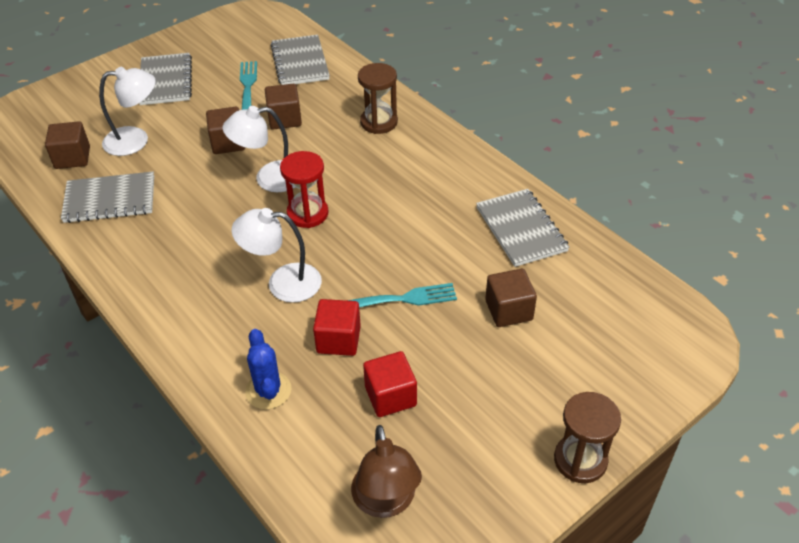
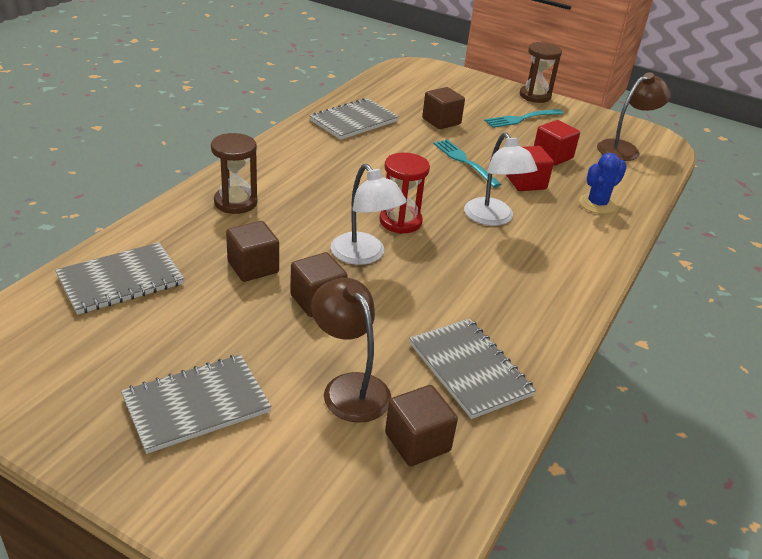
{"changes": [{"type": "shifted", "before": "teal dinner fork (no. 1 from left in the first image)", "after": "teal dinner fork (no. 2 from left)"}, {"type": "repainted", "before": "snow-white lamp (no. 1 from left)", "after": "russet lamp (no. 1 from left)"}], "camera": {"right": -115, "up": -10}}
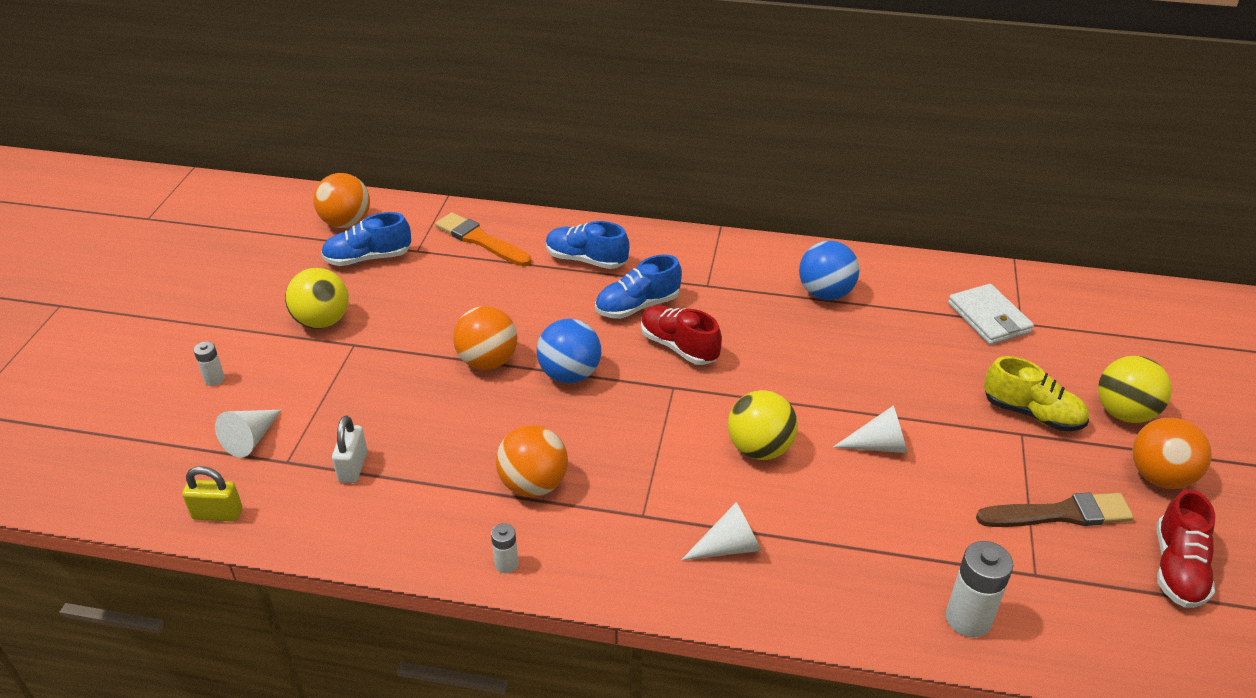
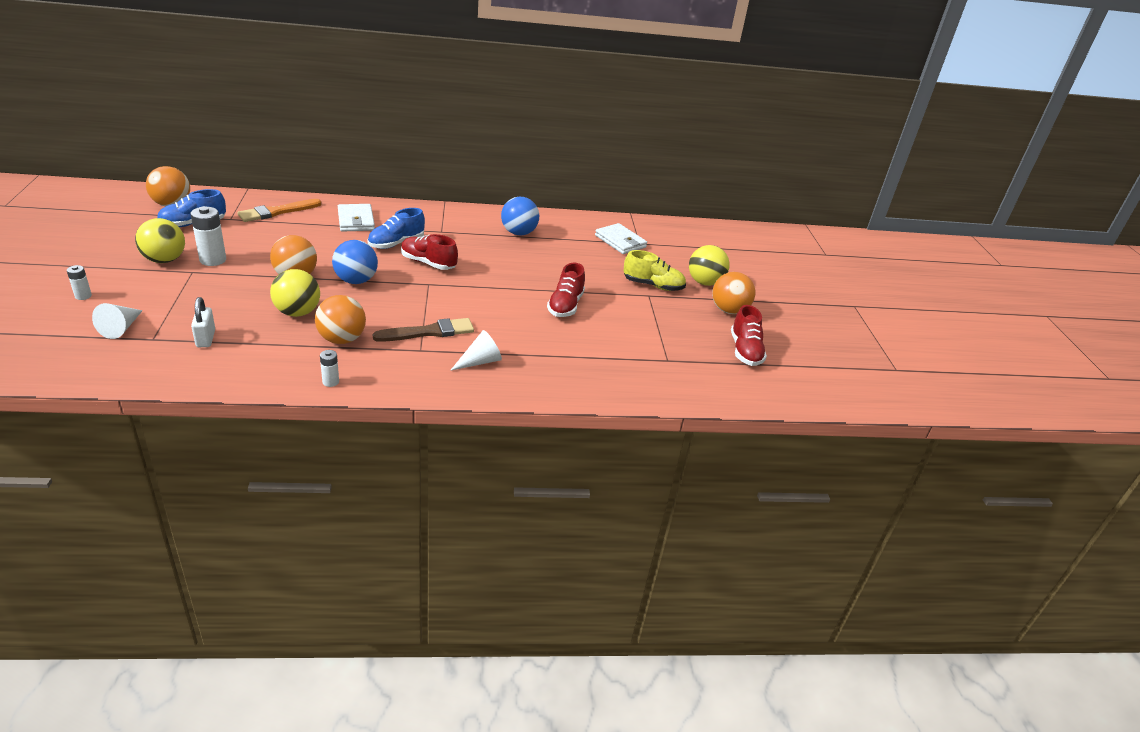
{"changes": [{"type": "rotated", "before": "orange-coloured brush", "turn": -60}, {"type": "swapped", "before": "blue shoe (no. 2 from left)", "after": "snow-white card wallet (no. 1 from left)"}, {"type": "shifted", "before": "bright yellow play ball (no. 2 from left)"}, {"type": "swapped", "before": "snow-white solid cone (no. 3 from left)", "after": "red shoe (no. 2 from left)"}, {"type": "gone", "before": "bright yellow small lock"}, {"type": "shifted", "before": "russet brush"}, {"type": "shifted", "before": "snow-white power cell (no. 3 from left in the first image)", "after": "snow-white power cell (no. 2 from left)"}], "camera": {"right": -20, "up": -5}}
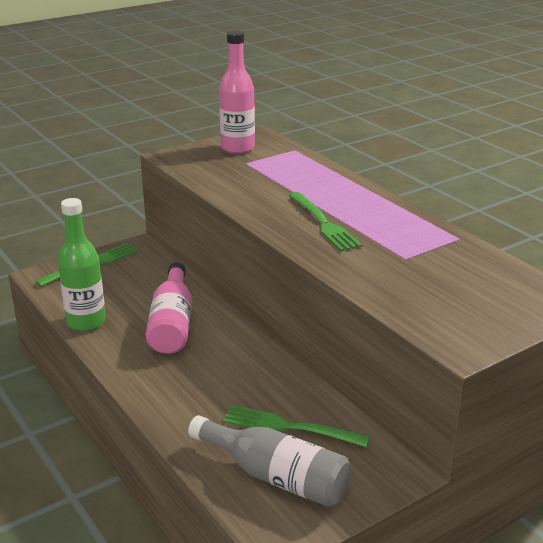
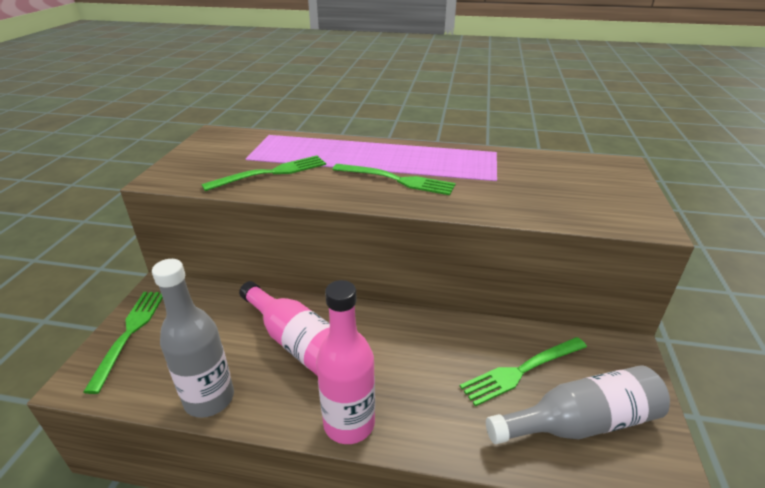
{"changes": [{"type": "shifted", "before": "pink drink bottle (no. 2 from left)"}, {"type": "repainted", "before": "emerald drink bottle", "after": "grey drink bottle (no. 1 from left)"}, {"type": "new", "after": "emerald dinner fork (no. 2 from left)"}], "camera": {"right": -45, "up": 5}}
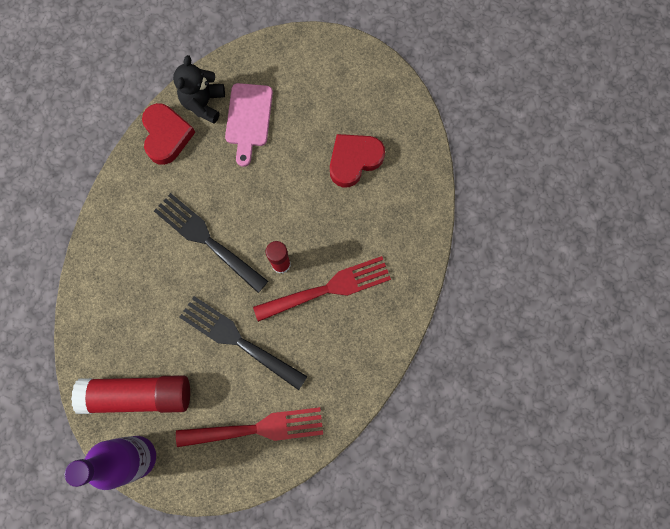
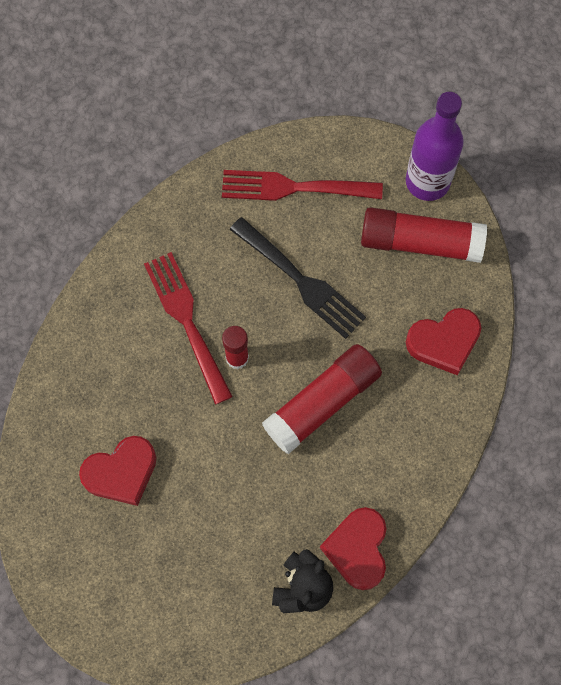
{"changes": [{"type": "gone", "before": "pink bread board"}, {"type": "swapped", "before": "jet-black dinner fork (no. 1 from left)", "after": "red glue (no. 2 from left)"}, {"type": "rotated", "before": "red dinner fork (no. 2 from left in the first image)", "turn": 75}, {"type": "new", "after": "red heart shape (no. 3 from left)"}], "camera": {"right": -170, "up": -5}}
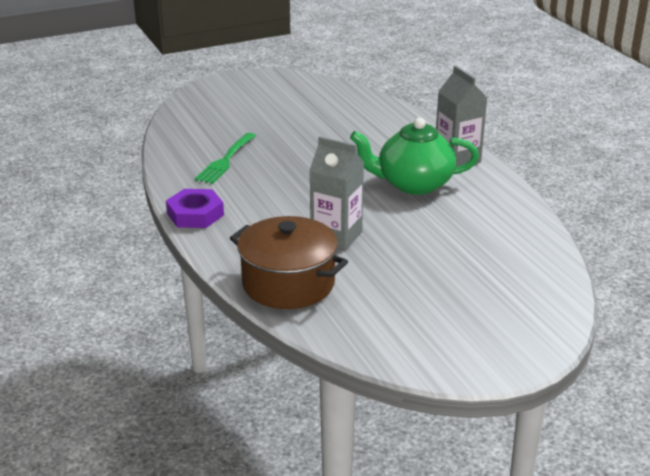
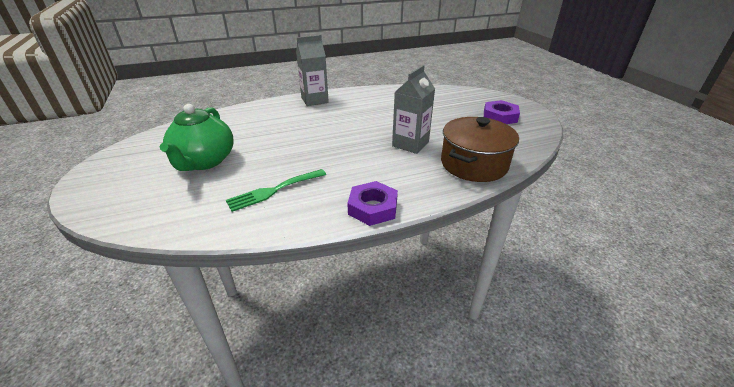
{"changes": [{"type": "shifted", "before": "emerald teapot"}, {"type": "rotated", "before": "emerald dinner fork", "turn": 120}, {"type": "new", "after": "royal purple nut (no. 2 from left)"}], "camera": {"right": -85, "up": 5}}
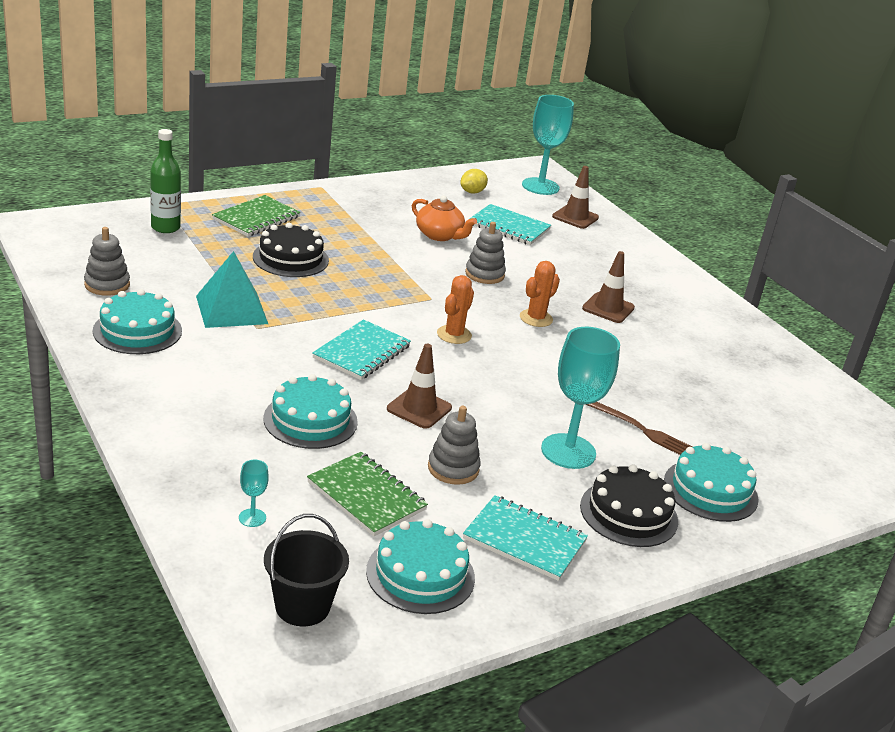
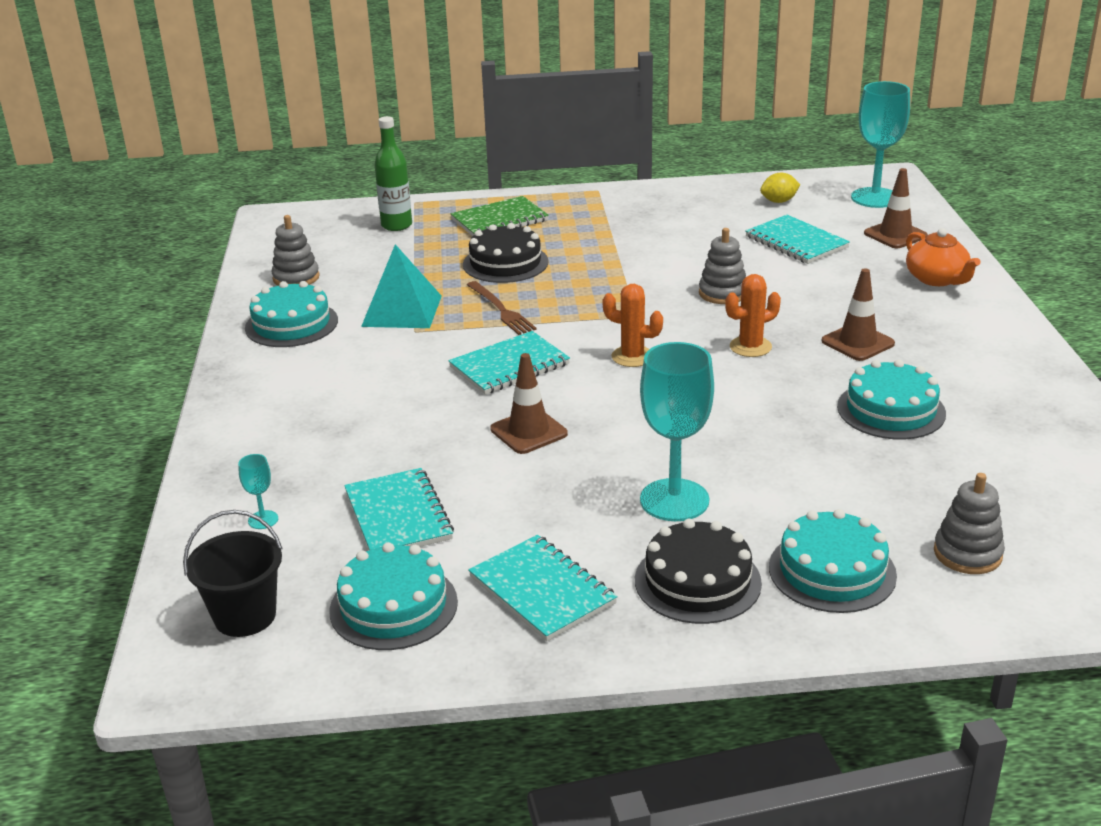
{"changes": [{"type": "shifted", "before": "orange-coloured teapot"}, {"type": "rotated", "before": "orange-coloured cactus (no. 1 from left)", "turn": 60}, {"type": "shifted", "before": "teal gateau (no. 2 from left in the first image)", "after": "teal gateau (no. 4 from left)"}, {"type": "shifted", "before": "russet dinner fork"}, {"type": "shifted", "before": "grey stacking rings (no. 2 from left in the first image)", "after": "grey stacking rings (no. 3 from left)"}, {"type": "repainted", "before": "emerald notepad (no. 2 from left)", "after": "teal notepad (no. 1 from left)"}], "camera": {"right": 30, "up": 0}}
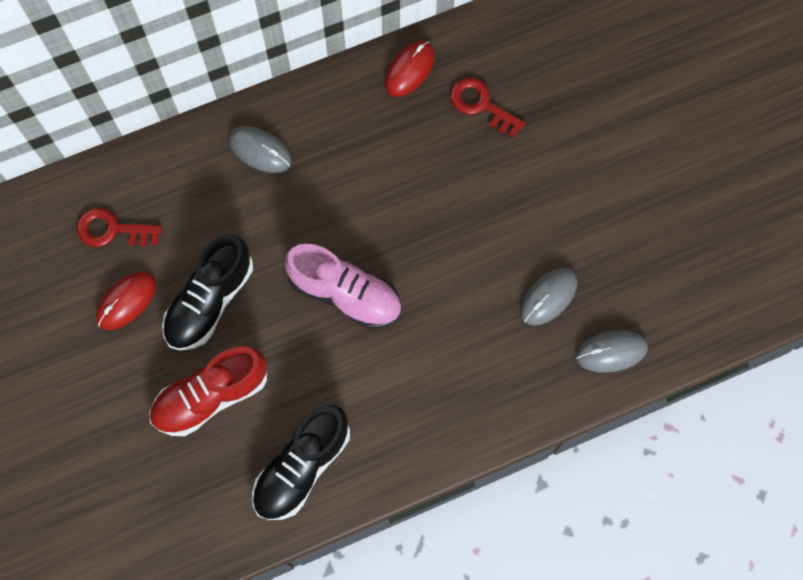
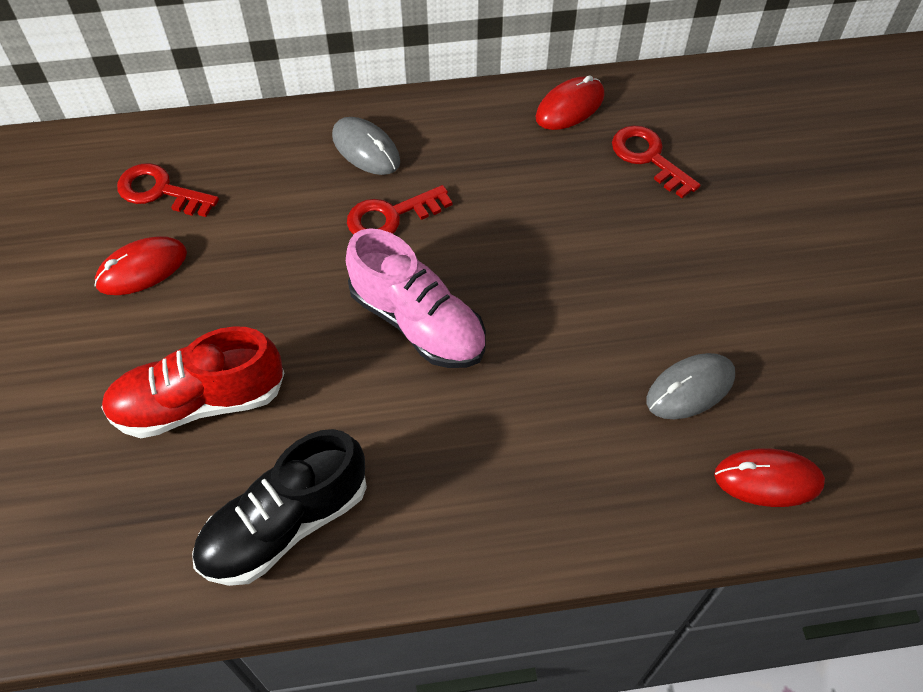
{"changes": [{"type": "gone", "before": "jet-black shoe (no. 1 from left)"}, {"type": "repainted", "before": "grey mouse (no. 3 from left)", "after": "red mouse (no. 3 from left)"}, {"type": "new", "after": "red latchkey (no. 2 from left)"}], "camera": {"right": 15, "up": -15}}
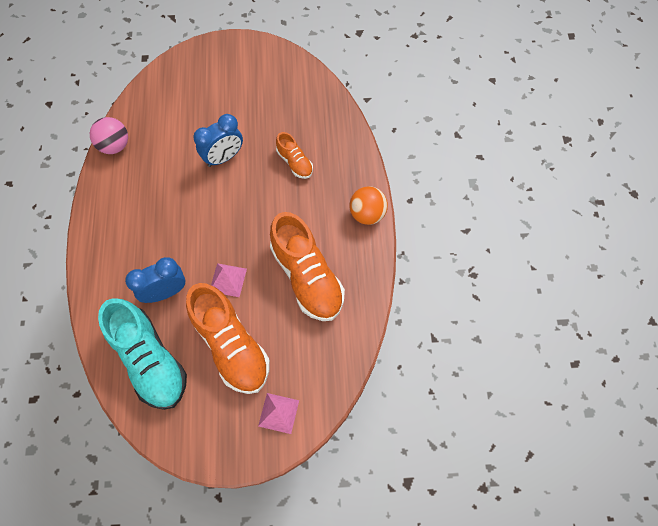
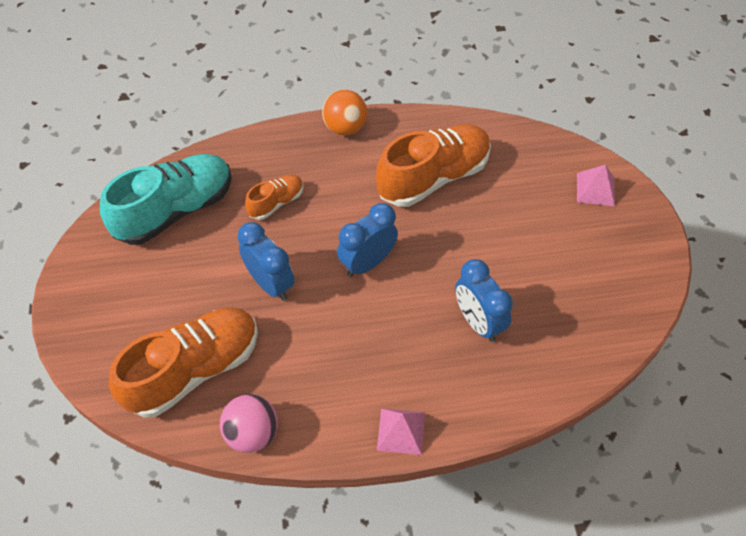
{"changes": [{"type": "shifted", "before": "pink solid pyramid (no. 1 from left)"}, {"type": "shifted", "before": "orange-coloured shoe (no. 1 from left)"}, {"type": "shifted", "before": "teal shoe"}, {"type": "new", "after": "blue bedside clock (no. 2 from left)"}], "camera": {"right": -95, "up": -10}}
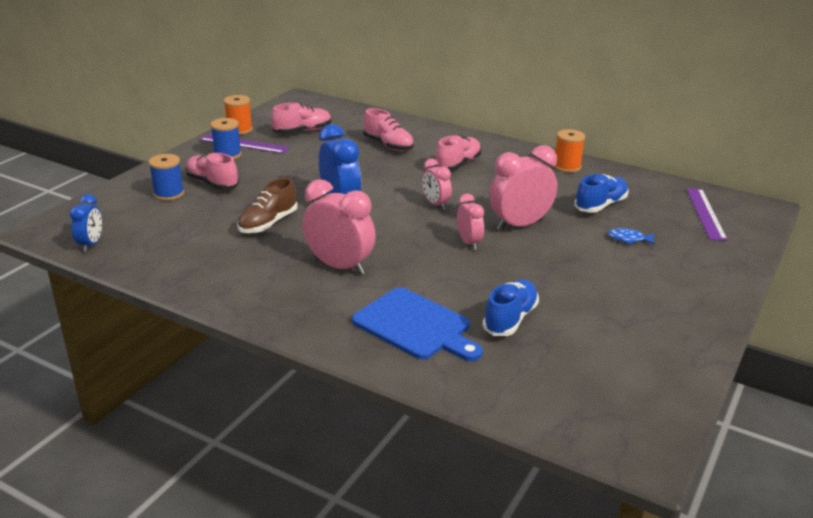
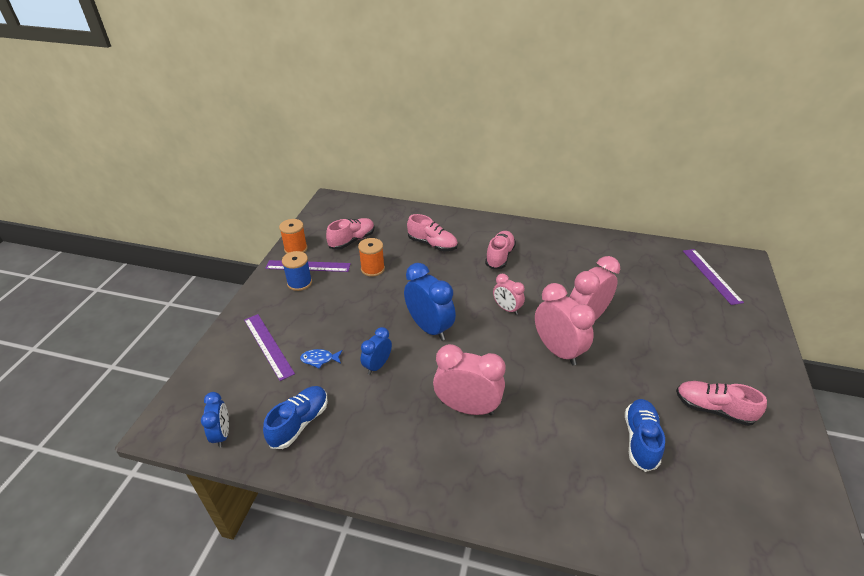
{"changes": [{"type": "shifted", "before": "orange-coloured spool (no. 2 from left)"}, {"type": "shifted", "before": "pink shoe (no. 1 from left in the first image)", "after": "pink shoe (no. 4 from left)"}, {"type": "swapped", "before": "blue spool (no. 1 from left)", "after": "royal purple ruler (no. 1 from left)"}, {"type": "shifted", "before": "blue shoe (no. 2 from left in the first image)", "after": "blue shoe (no. 1 from left)"}, {"type": "swapped", "before": "russet shoe", "after": "blue bedside clock (no. 2 from left)"}, {"type": "scaled", "before": "pink bedside clock (no. 3 from left)", "scale": 1.74}, {"type": "shifted", "before": "blue toy fish"}, {"type": "gone", "before": "blue bread board"}], "camera": {"right": -15, "up": 10}}
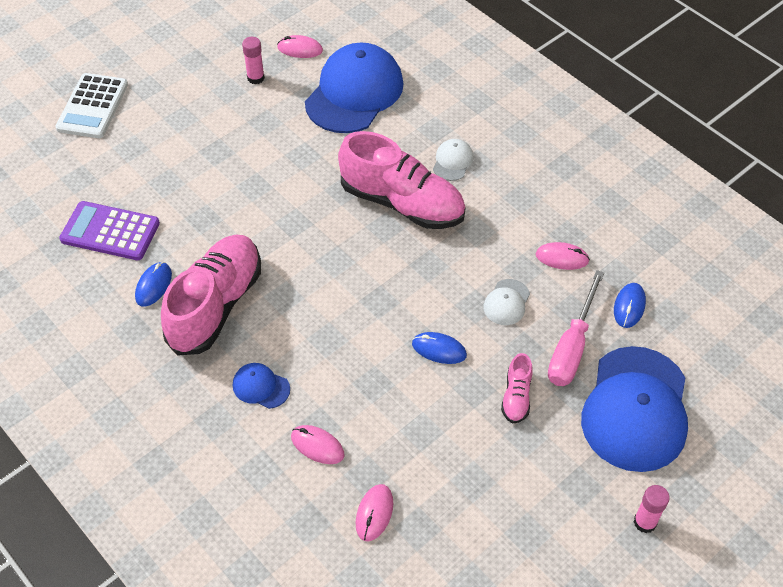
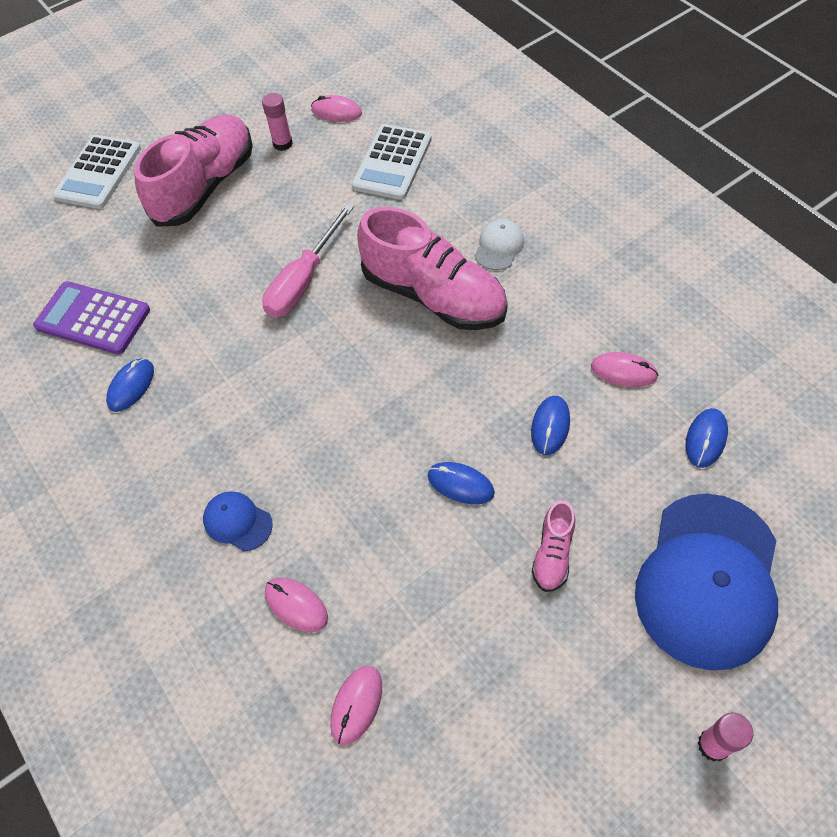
{"changes": [{"type": "swapped", "before": "blue cap (no. 2 from left)", "after": "snow-white pocket calculator (no. 2 from left)"}, {"type": "shifted", "before": "pink shoe (no. 1 from left)"}, {"type": "shifted", "before": "pink screwdriver"}, {"type": "swapped", "before": "snow-white cap (no. 2 from left)", "after": "blue mouse (no. 3 from left)"}], "camera": {"right": 10, "up": 5}}
